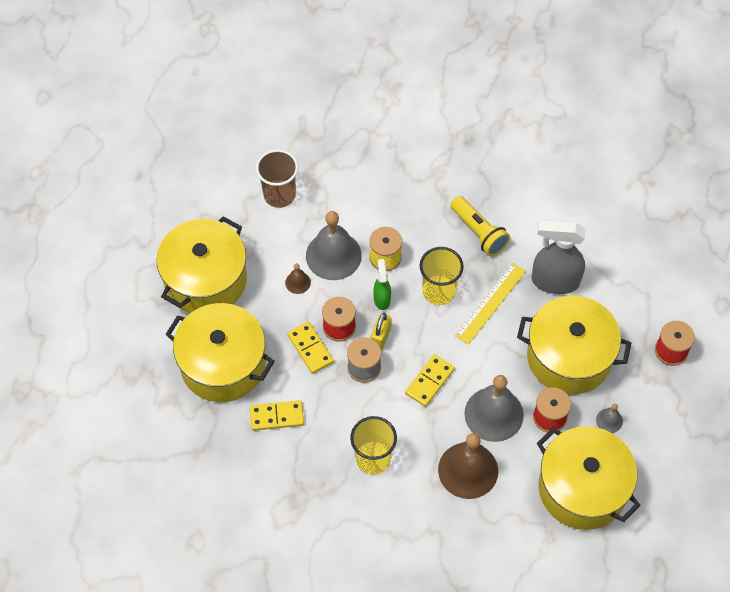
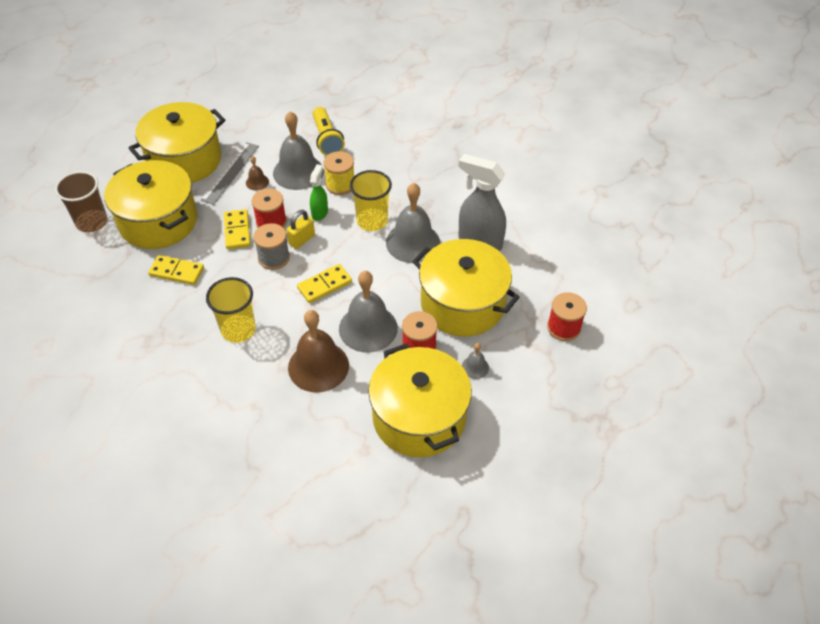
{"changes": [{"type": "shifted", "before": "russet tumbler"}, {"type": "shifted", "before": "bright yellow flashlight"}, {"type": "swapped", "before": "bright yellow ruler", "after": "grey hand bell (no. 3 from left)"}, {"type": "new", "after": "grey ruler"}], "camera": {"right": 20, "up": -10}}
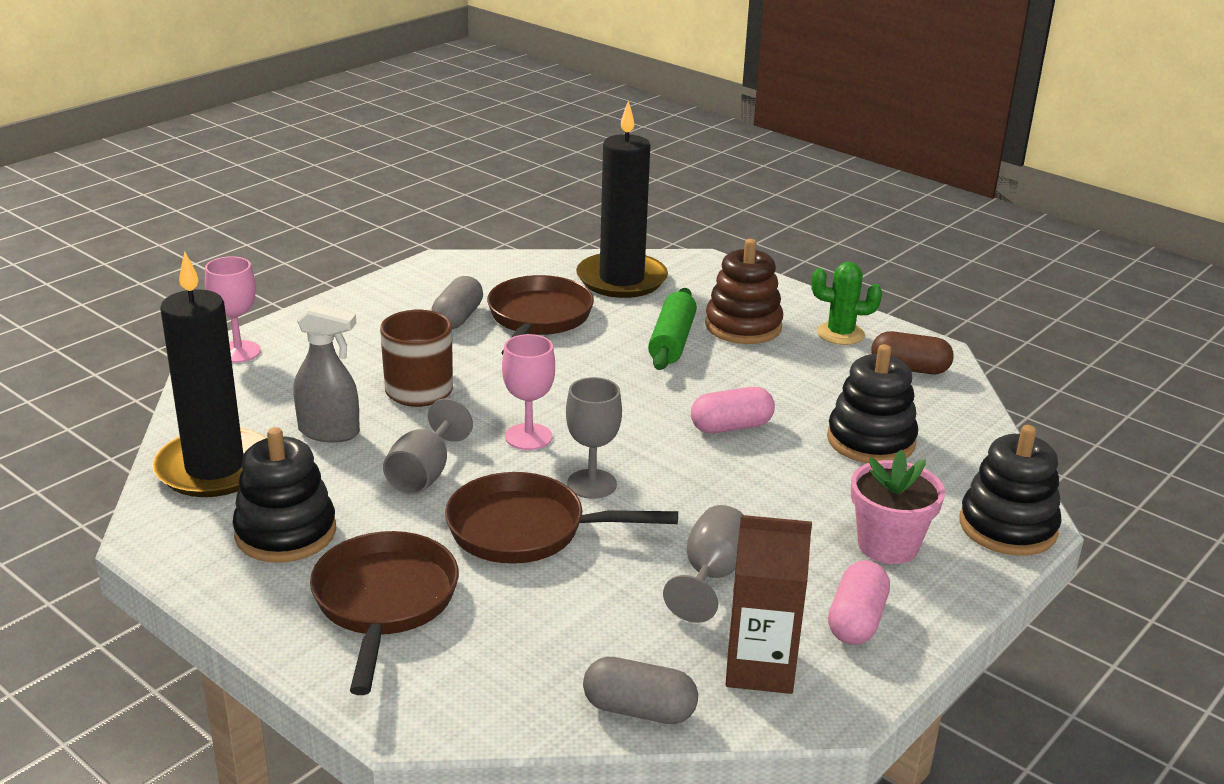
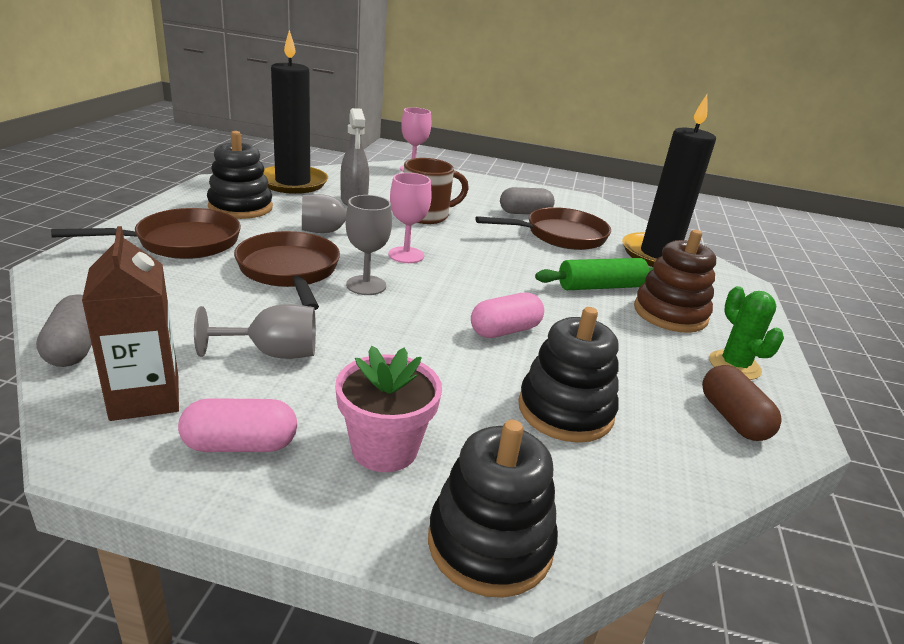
{"changes": [{"type": "rotated", "before": "pink capsule (no. 1 from left in the first image)", "turn": -75}], "camera": {"right": 60, "up": 0}}
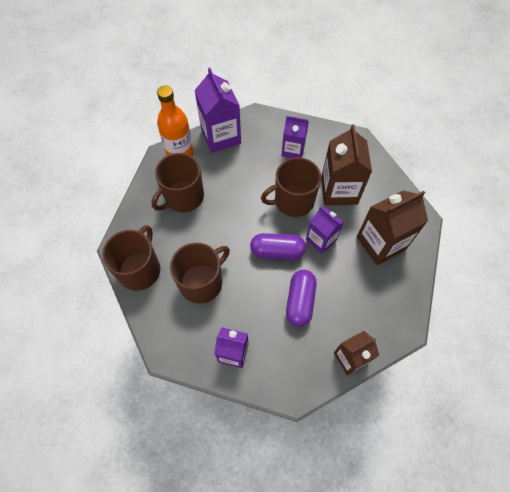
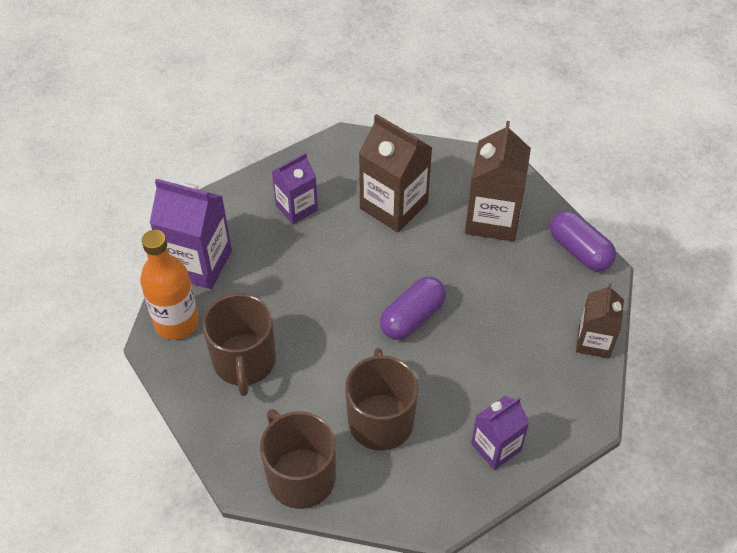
{"changes": [{"type": "gone", "before": "russet tea mug (no. 4 from left)"}, {"type": "gone", "before": "royal purple milk carton (no. 4 from left)"}, {"type": "shifted", "before": "royal purple capsule (no. 2 from left)"}], "camera": {"right": -50, "up": -10}}
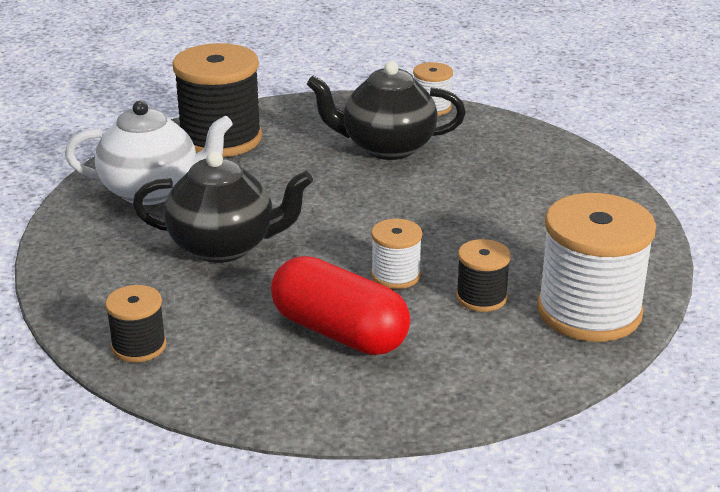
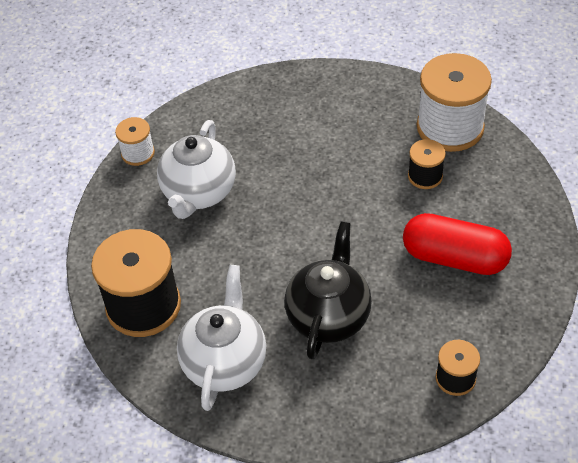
{"changes": [{"type": "repainted", "before": "jet-black teapot (no. 2 from left)", "after": "snow-white teapot (no. 1 from left)"}, {"type": "gone", "before": "snow-white spool (no. 1 from left)"}, {"type": "rotated", "before": "red capsule", "turn": 60}], "camera": {"right": -75, "up": 20}}
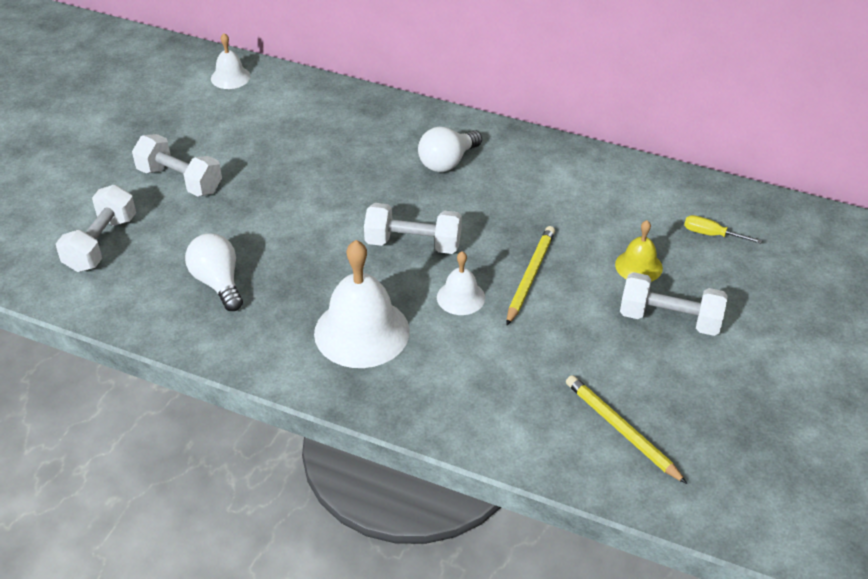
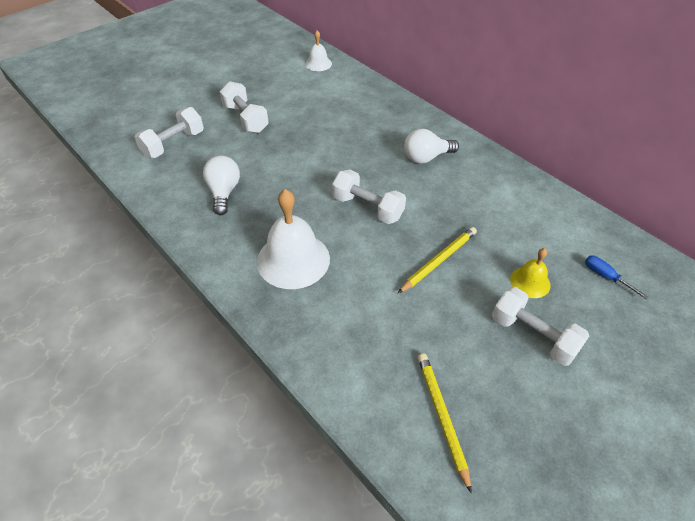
{"changes": [{"type": "repainted", "before": "bright yellow screwdriver", "after": "blue screwdriver"}, {"type": "gone", "before": "snow-white hand bell (no. 3 from left)"}], "camera": {"right": 25, "up": 5}}
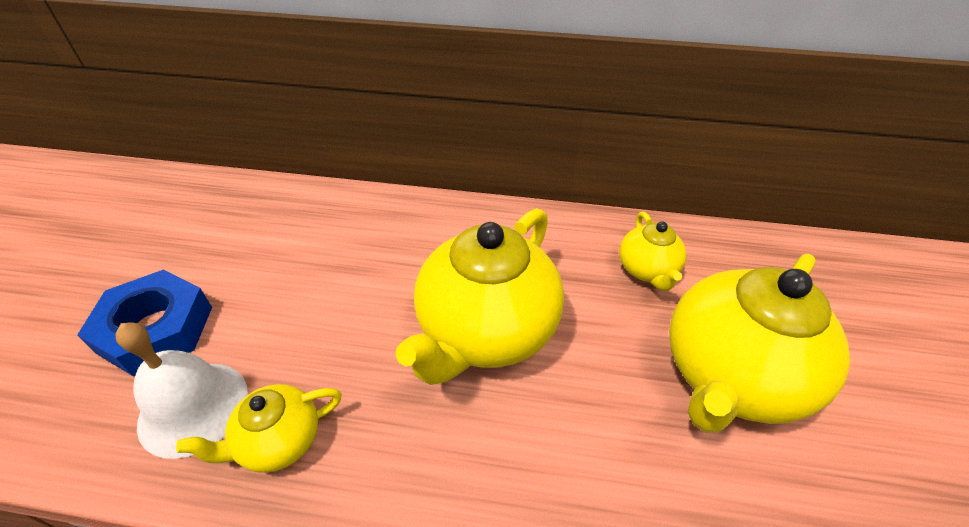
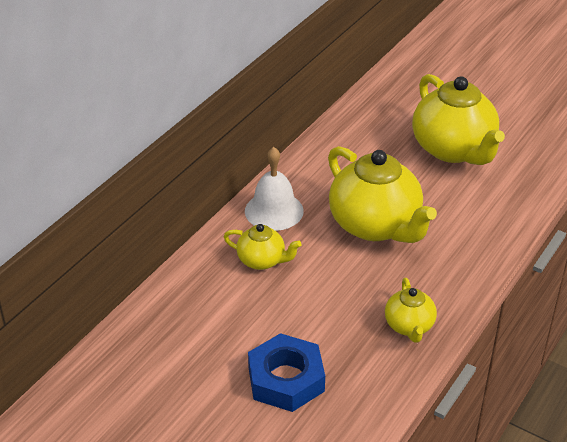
{"changes": [{"type": "shifted", "before": "bright yellow teapot (no. 3 from left in the first image)", "after": "bright yellow teapot (no. 1 from left)"}, {"type": "shifted", "before": "snow-white hand bell"}], "camera": {"right": -65, "up": -5}}
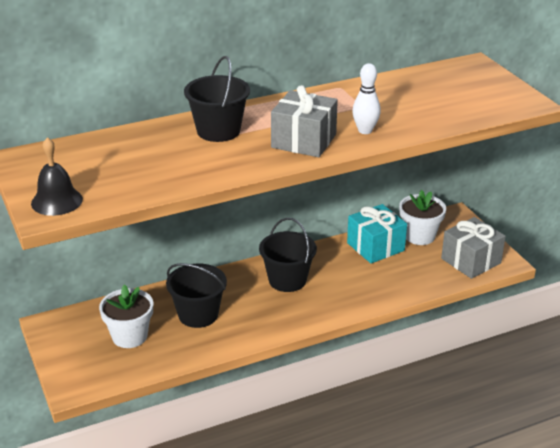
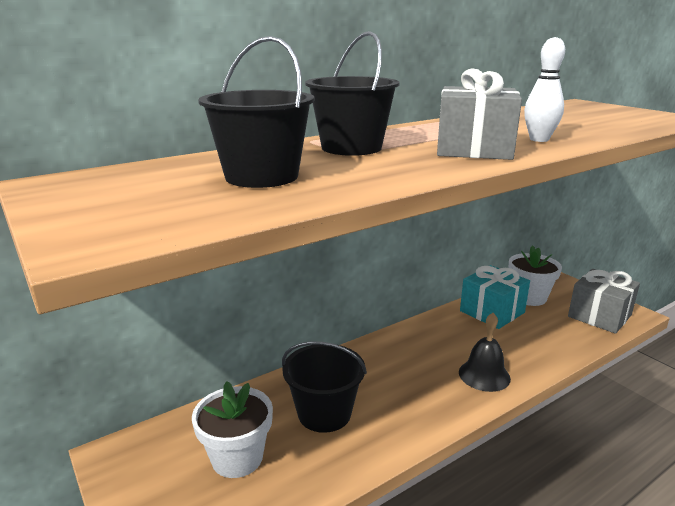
{"changes": [{"type": "shifted", "before": "jet-black hand bell"}, {"type": "shifted", "before": "jet-black pail (no. 3 from left in the first image)", "after": "jet-black pail (no. 1 from left)"}], "camera": {"right": -10, "up": -10}}
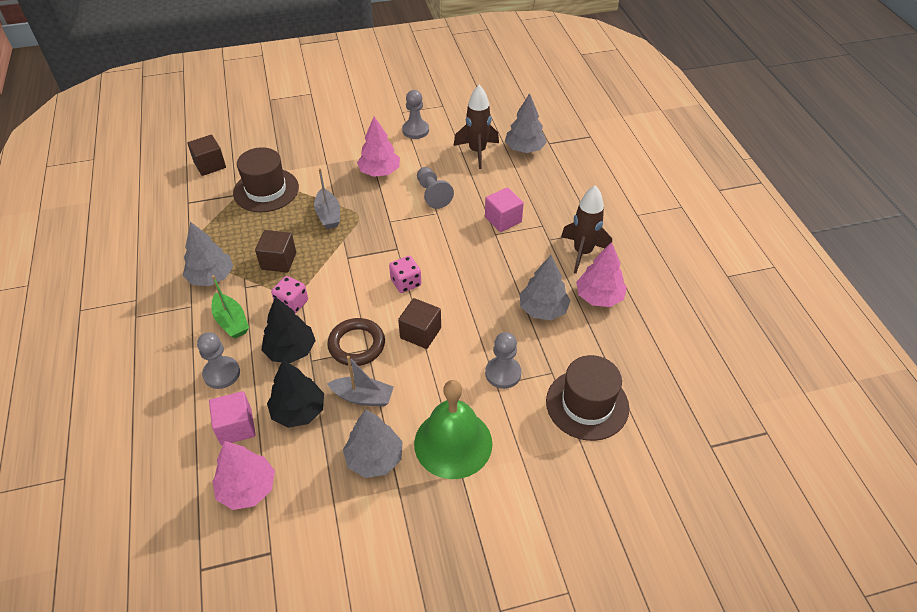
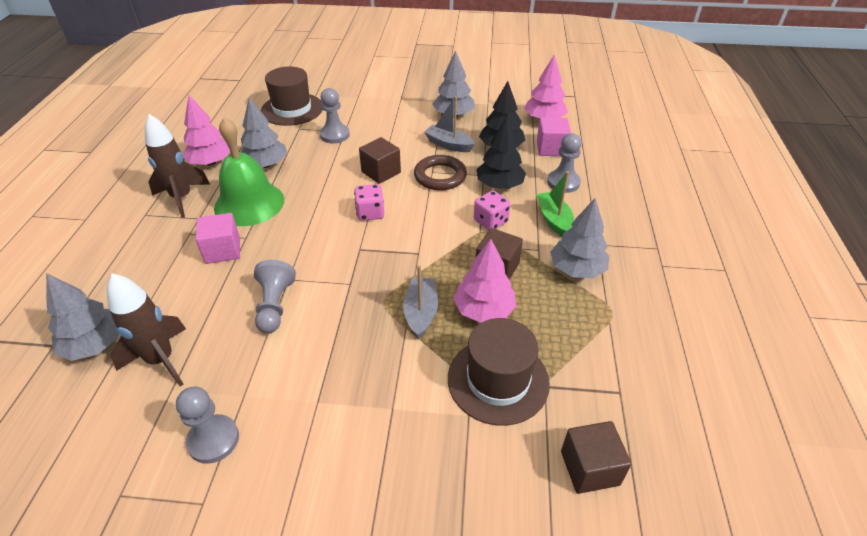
{"changes": [{"type": "shifted", "before": "pink tree (no. 2 from left)"}, {"type": "shifted", "before": "emerald hand bell"}], "camera": {"right": -160, "up": -5}}
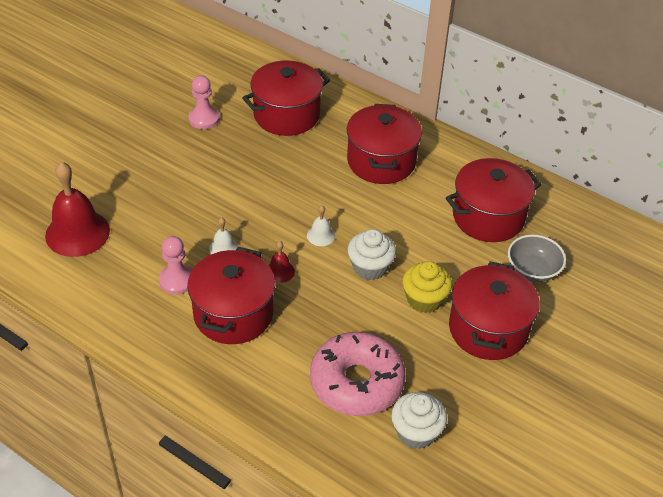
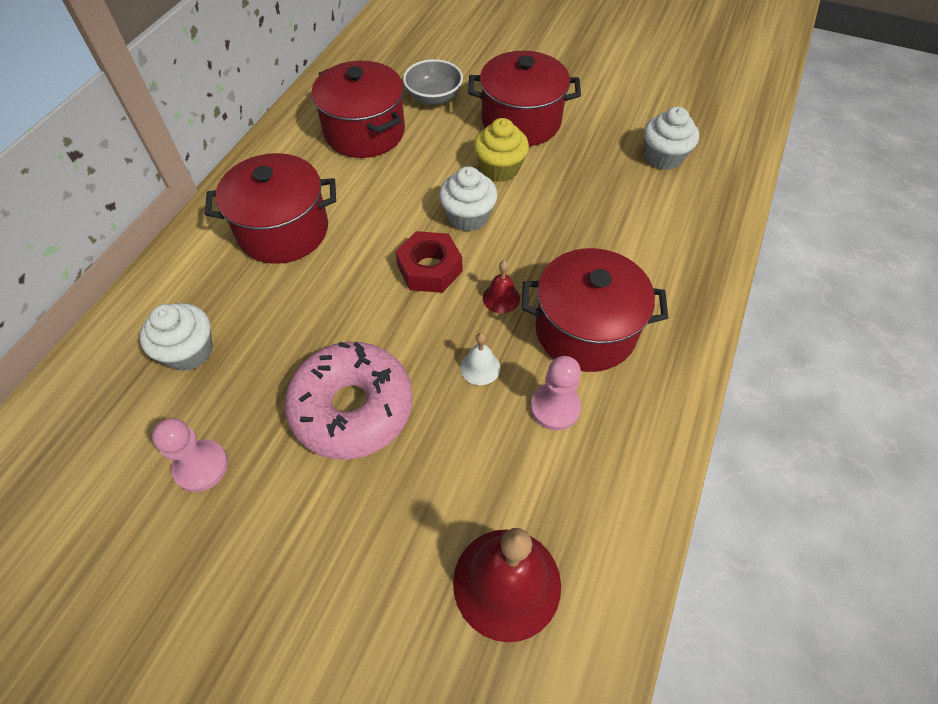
{"changes": [{"type": "swapped", "before": "red stockpot (no. 2 from left)", "after": "snow-white muffin (no. 1 from left)"}, {"type": "swapped", "before": "snow-white hand bell (no. 2 from left)", "after": "red nut"}, {"type": "shifted", "before": "pink doughnut"}], "camera": {"right": -100, "up": 10}}
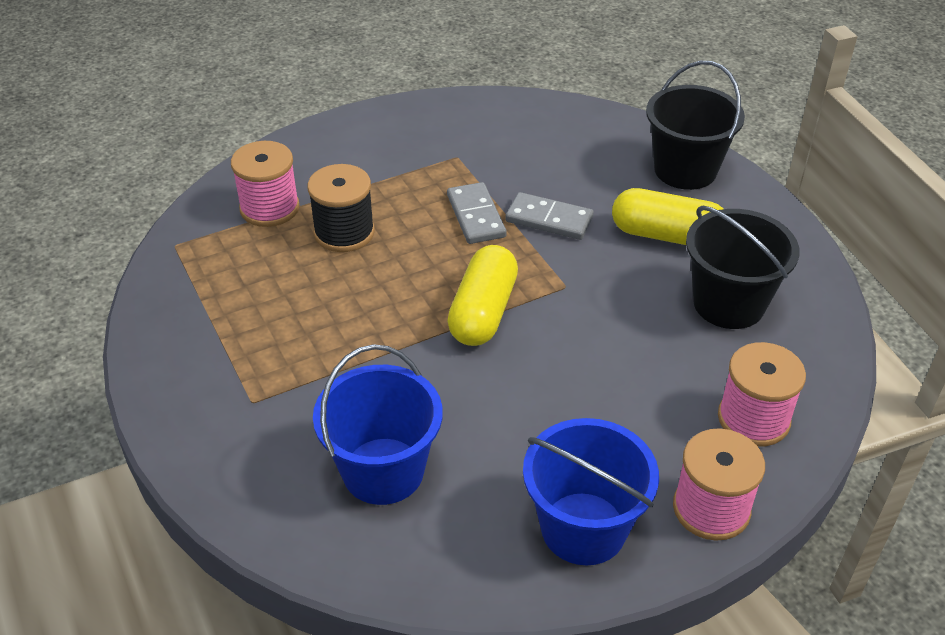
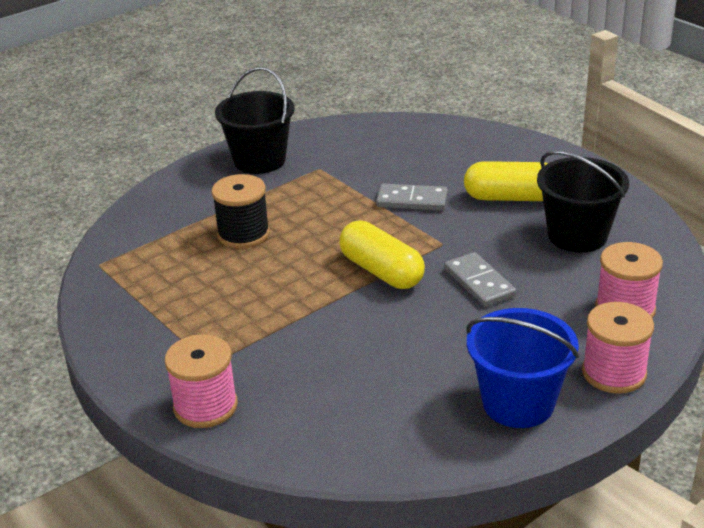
{"changes": [{"type": "shifted", "before": "jet-black pail (no. 1 from left)"}, {"type": "shifted", "before": "pink spool (no. 1 from left)"}, {"type": "shifted", "before": "grey domino (no. 1 from left in the first image)", "after": "grey domino (no. 2 from left)"}, {"type": "rotated", "before": "bright yellow capsule (no. 1 from left)", "turn": -45}, {"type": "gone", "before": "blue pail (no. 1 from left)"}], "camera": {"right": -10, "up": -10}}
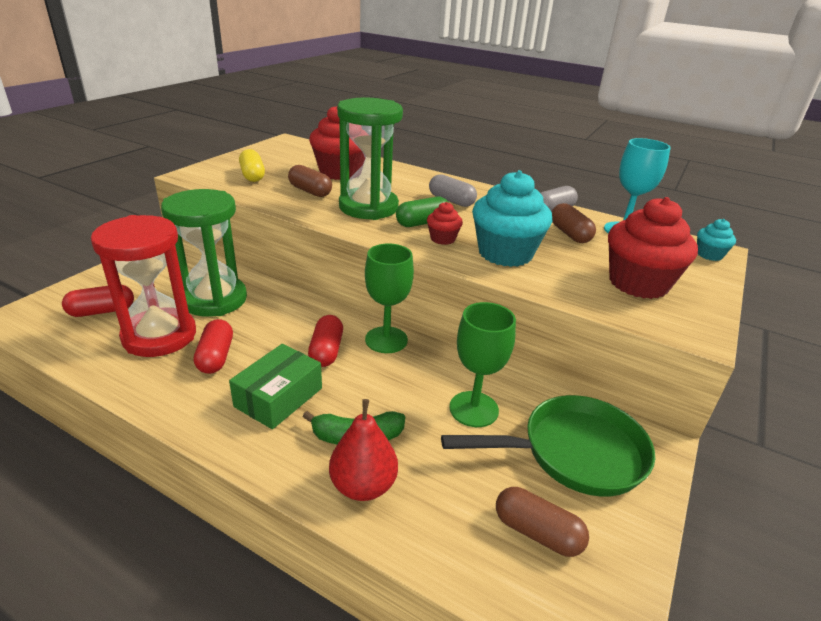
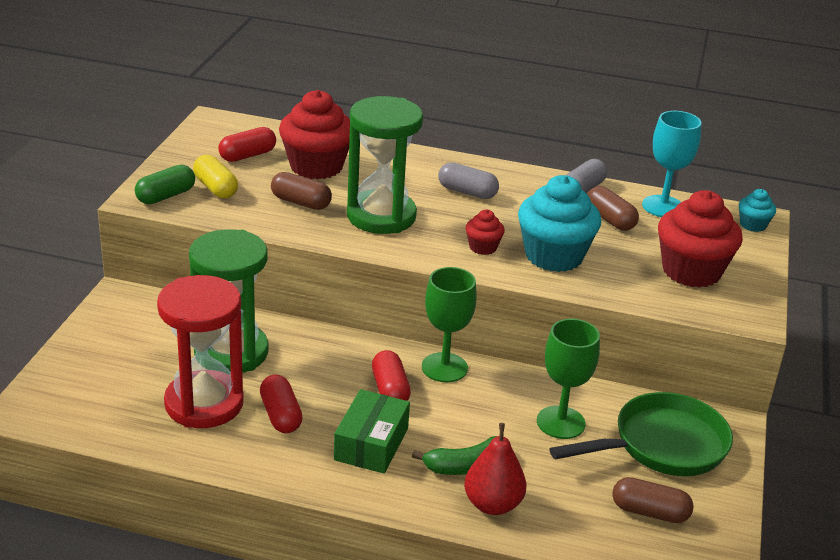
{"changes": [{"type": "shifted", "before": "emerald capsule"}, {"type": "shifted", "before": "red capsule (no. 1 from left)"}], "camera": {"right": -15, "up": 0}}
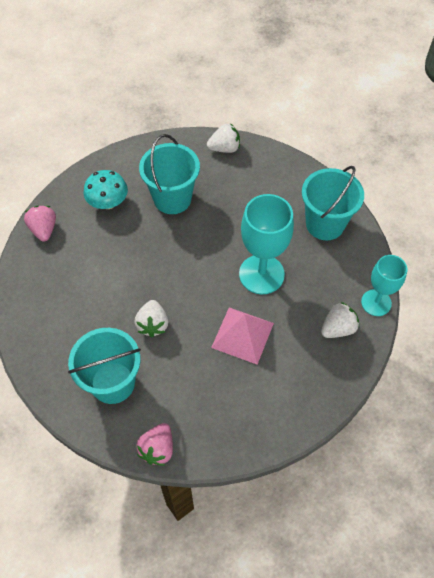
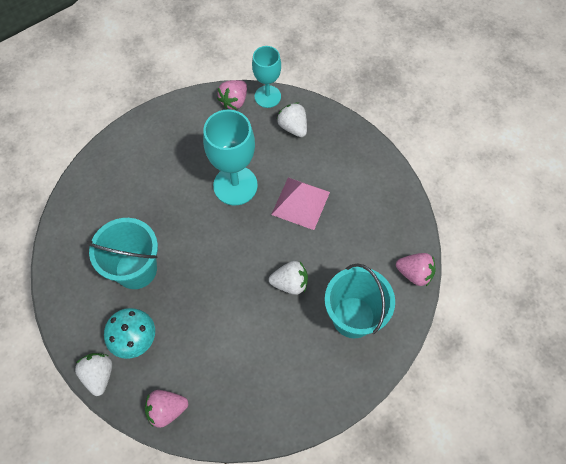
{"changes": [{"type": "shifted", "before": "snow-white strawberry (no. 2 from left in the first image)", "after": "snow-white strawberry (no. 1 from left)"}, {"type": "gone", "before": "teal pail (no. 3 from left)"}, {"type": "new", "after": "pink strawberry (no. 2 from left)"}], "camera": {"right": -90, "up": 5}}
